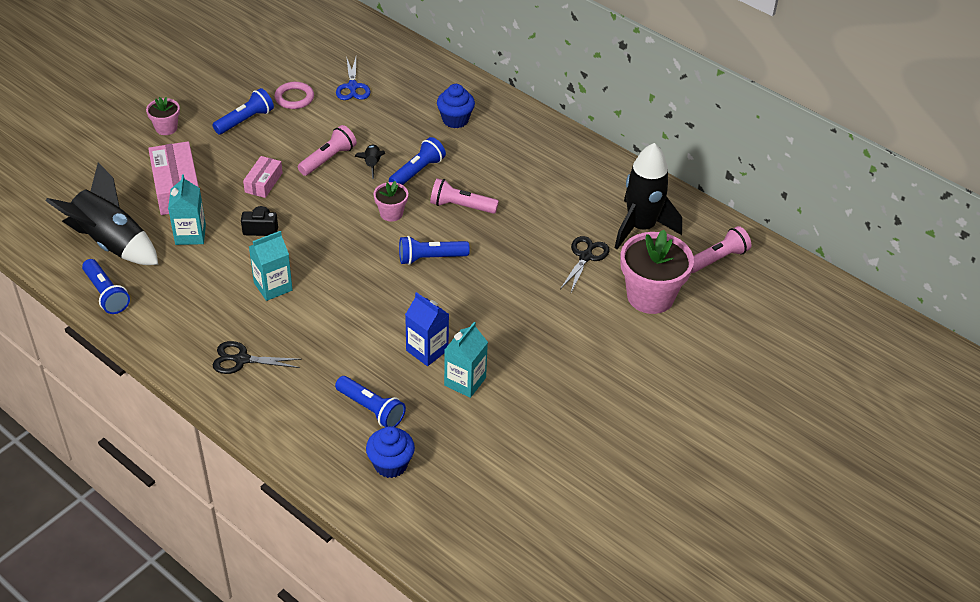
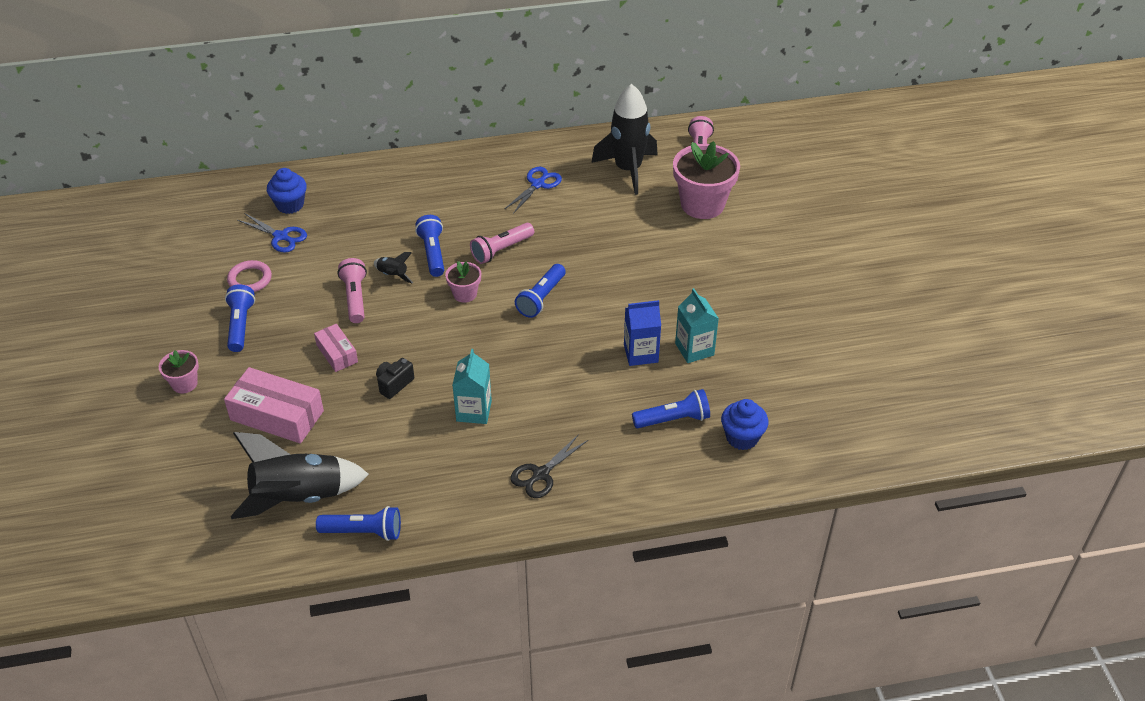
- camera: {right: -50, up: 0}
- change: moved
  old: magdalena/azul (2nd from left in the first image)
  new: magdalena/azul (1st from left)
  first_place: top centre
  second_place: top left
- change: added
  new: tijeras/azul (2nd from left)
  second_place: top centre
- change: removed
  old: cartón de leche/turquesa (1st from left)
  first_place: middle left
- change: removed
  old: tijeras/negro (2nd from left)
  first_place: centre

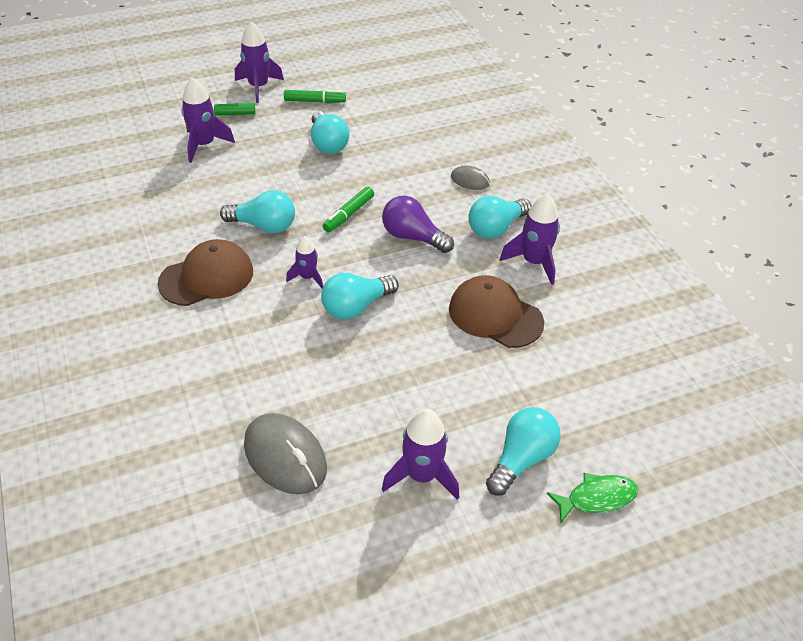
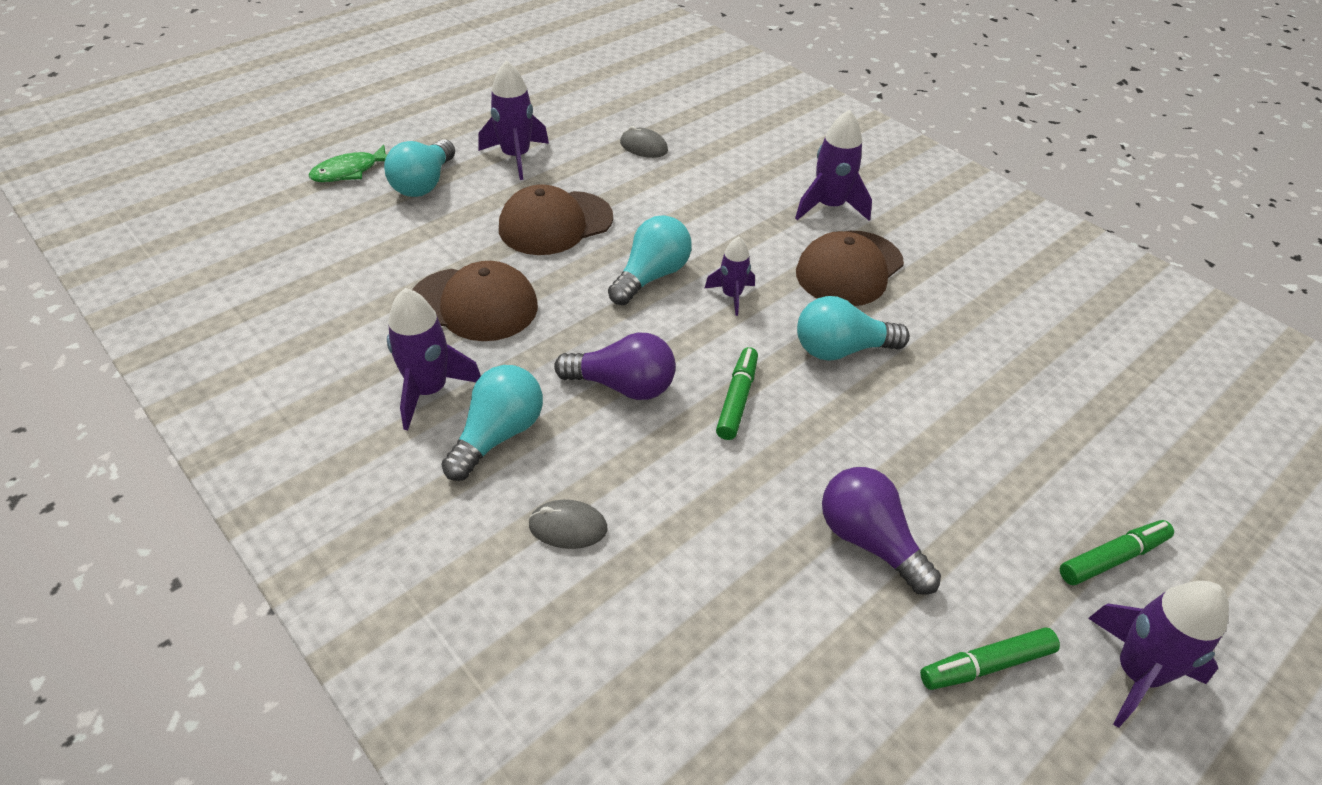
- camera: {right: 160, up: 0}
- change: added
  new: gorra/marrón (2nd from left)
  second_place: top centre
- change: resized
  old: ratón/gris (1st from left in the first image)
  first_place: bottom centre
  second_place: top centre
  factor: 0.54
- change: moved
  old: cohete/morado (1st from left in the first image)
  new: cohete/morado (4th from left)
  first_place: top left
  second_place: top centre
- change: recoloured
  old: bombilla/turquesa (2nd from left)
  new: bombilla/morado (2nd from left)
  first_place: top centre
  second_place: bottom centre

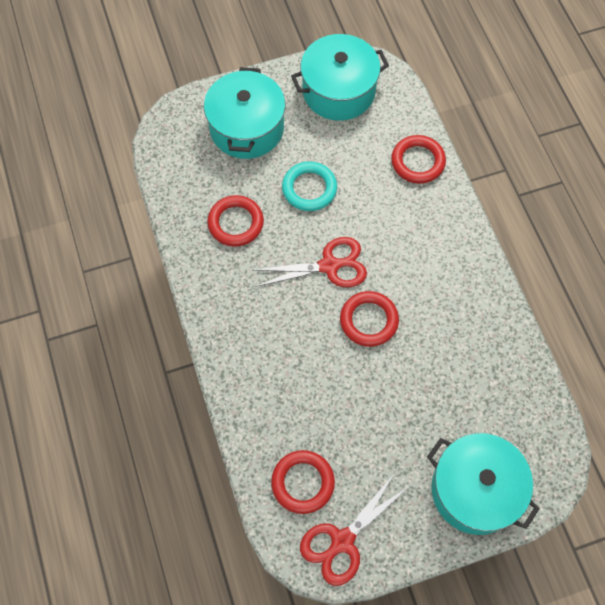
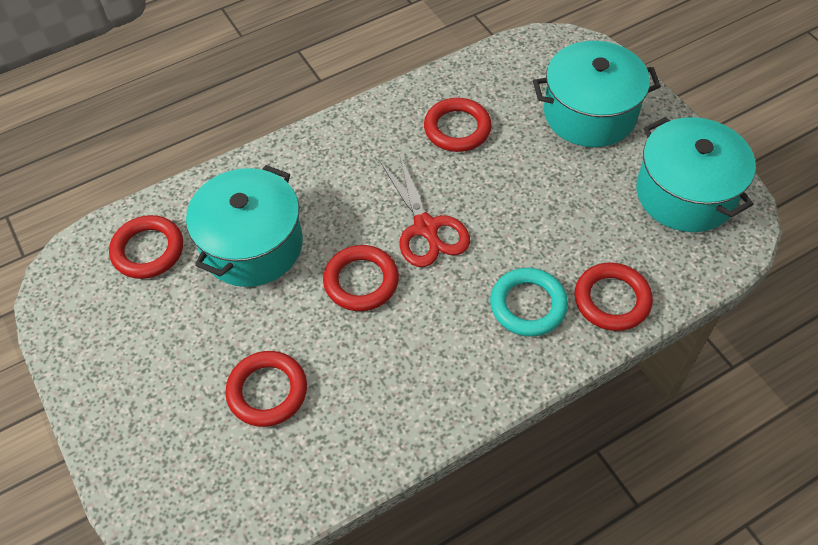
- camera: {right: 80, up: -10}
- change: moved
  old: olla/turquesa (3rd from left in the first image)
  new: olla/turquesa (1st from left)
  first_place: bottom right
  second_place: middle left
- change: added
  new: anillo/rojo (2nd from left)
  second_place: bottom left
- change: moved
  old: anillo/turquesa
  first_place: top centre
  second_place: centre
- change: removed
  old: tijeras/rojo (2nd from left)
  first_place: bottom centre

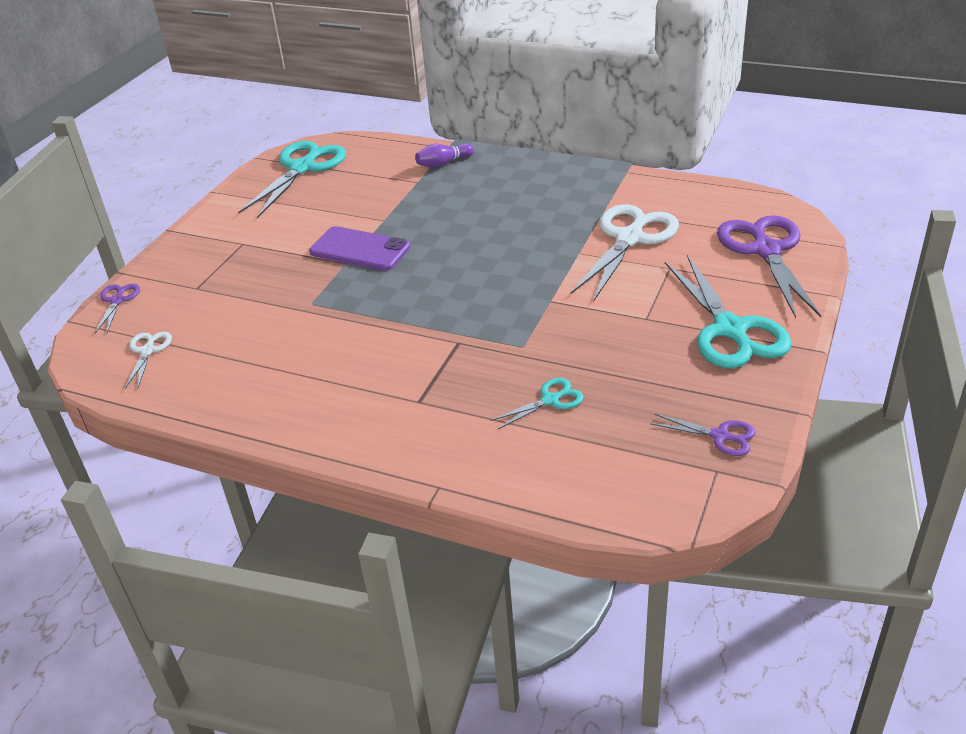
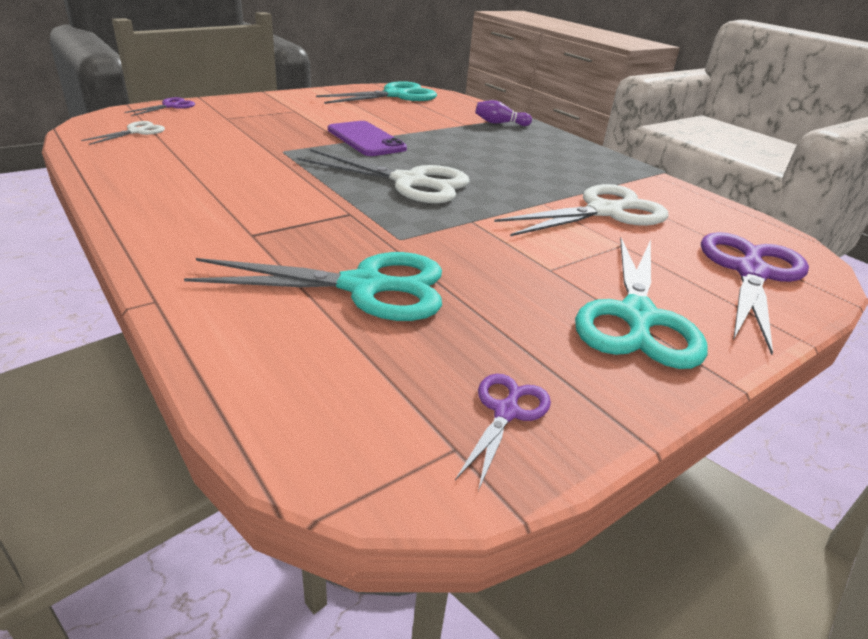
- camera: {right: 25, up: -5}
- change: resized
  old: tijeras/turquesa (2nd from left in the first image)
  first_place: centre
  second_place: centre
  factor: 2.08
- change: added
  new: tijeras/blanco (2nd from left)
  second_place: top centre
- change: turned
  old: tijeras/morado (2nd from left)
  first_place: middle right
  second_place: bottom centre
  degrees: -120

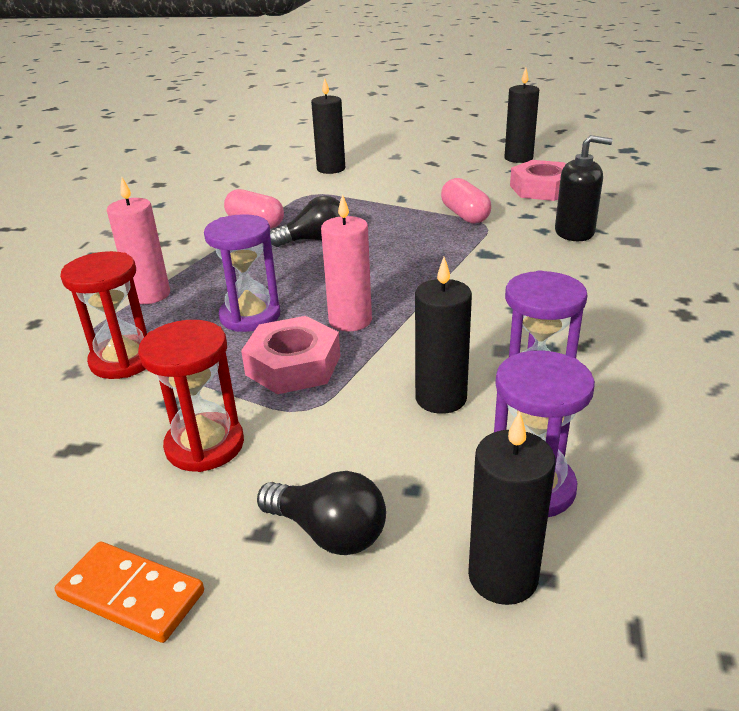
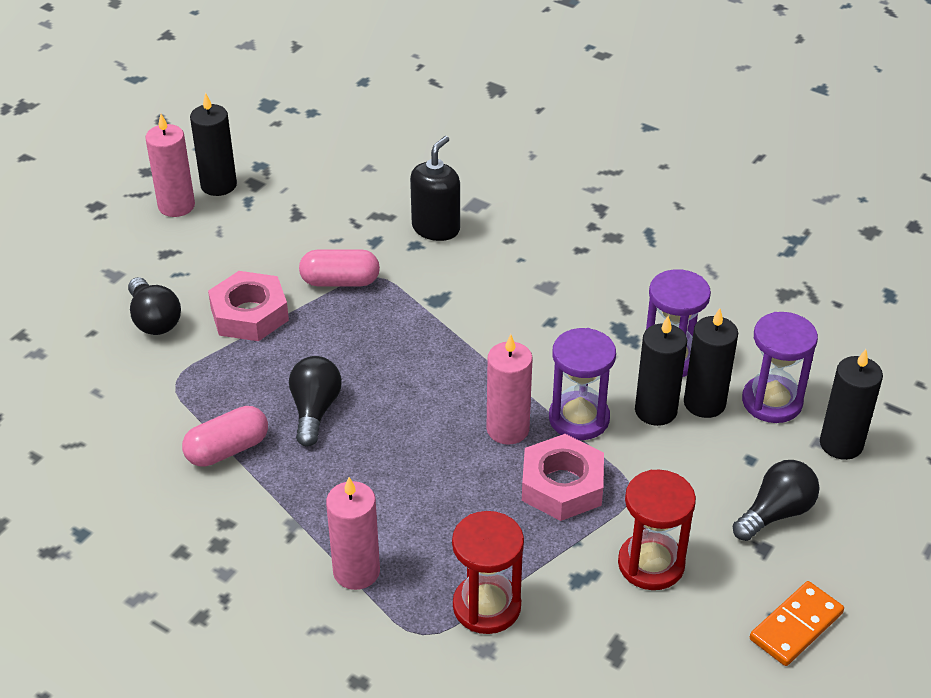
- camera: {right: -70, up: 10}
- change: added
  new: bombilla/negro (1st from left)
  second_place: middle left
- change: added
  new: vela/rosa (1st from left)
  second_place: top left
- change: moved
  old: tuerca/rosa (2nd from left in the first image)
  new: tuerca/rosa (1st from left)
  first_place: top right
  second_place: middle left
- change: moved
  old: reloj de arena/morado (1st from left)
  first_place: middle left
  second_place: centre
- change: moved
  old: vela/negro (1st from left in the first image)
  new: vela/negro (3rd from left)
  first_place: top centre
  second_place: middle right

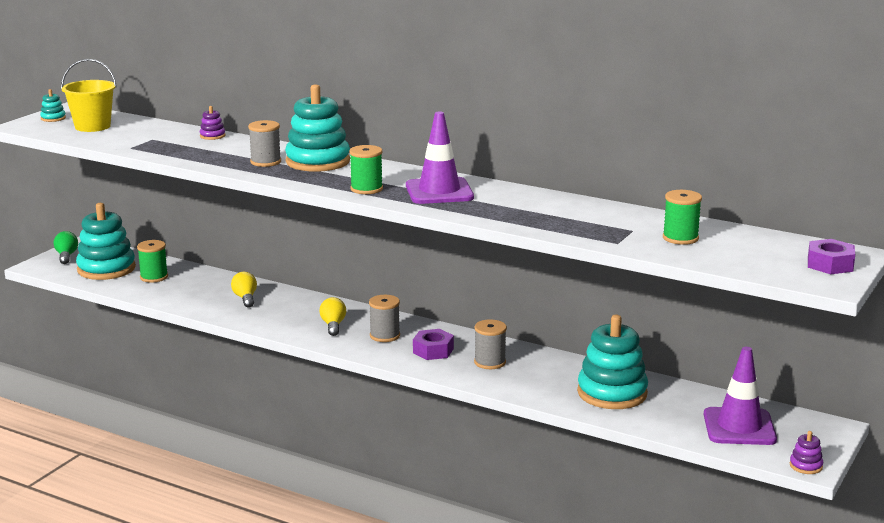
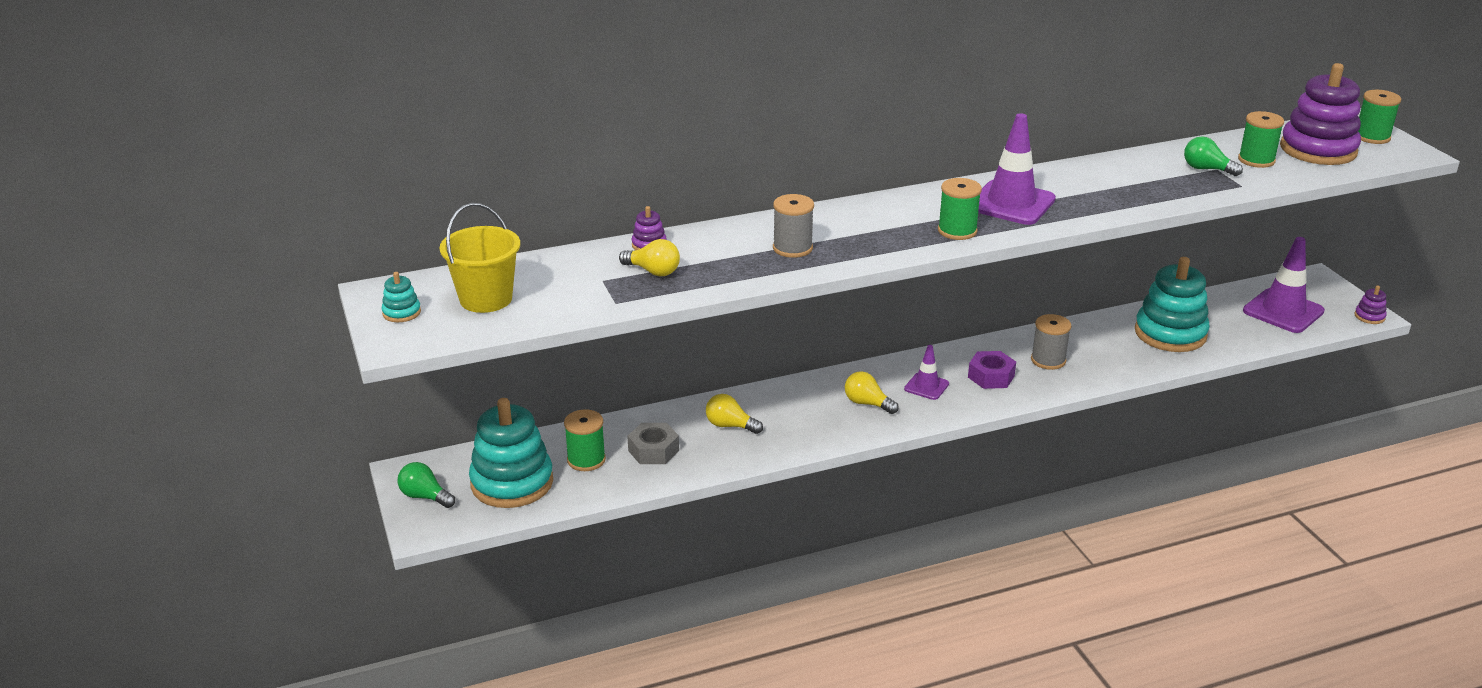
- camera: {right: -50, up: 10}
- change: added
  new: bombilla/amarillo (1st from left)
  second_place: centre
- change: added
  new: tuerca/gris
  second_place: centre
- change: replaced
  old: carrete/gris (2nd from left)
  new: cono de tráfico/morado (1st from left)
  first_place: centre
  second_place: centre
- change: added
  new: bombilla/verde (2nd from left)
  second_place: top right
- change: added
  new: juguete apilable/morado (2nd from left)
  second_place: top right
- change: replaced
  old: tuerca/morado (2nd from left)
  new: carrete/verde (4th from left)
  first_place: middle right
  second_place: top right
- change: removed
  old: juguete apilable/turquesa (3rd from left)
  first_place: top centre

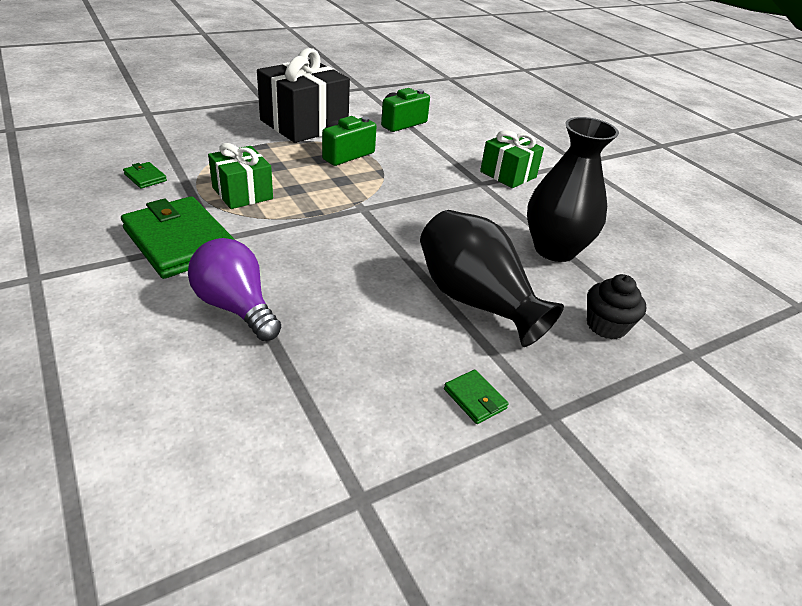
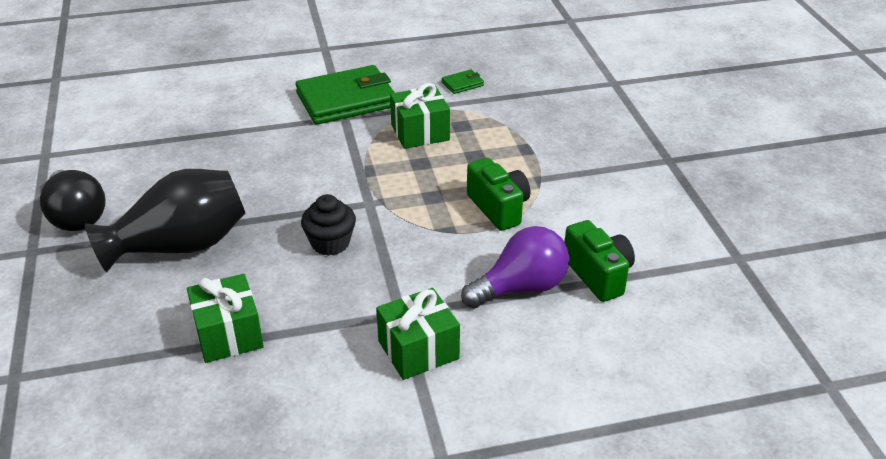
- camera: {right: 110, up: 0}
- change: replaced
  old: cartera/verde (3rd from left)
  new: bombilla/negro
  first_place: centre
  second_place: middle left
- change: replaced
  old: florero/negro (2nd from left)
  new: regalo/verde (1st from left)
  first_place: top right
  second_place: bottom left
- change: moved
  old: magdalena/negro
  first_place: middle right
  second_place: centre
- change: moved
  old: bombilla/morado
  first_place: middle left
  second_place: centre
- change: removed
  old: regalo/negro
  first_place: top centre

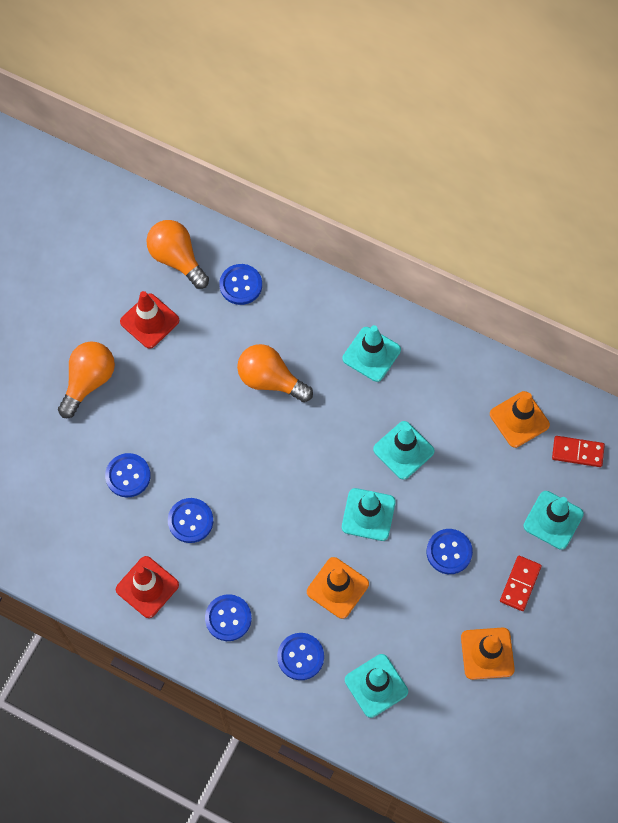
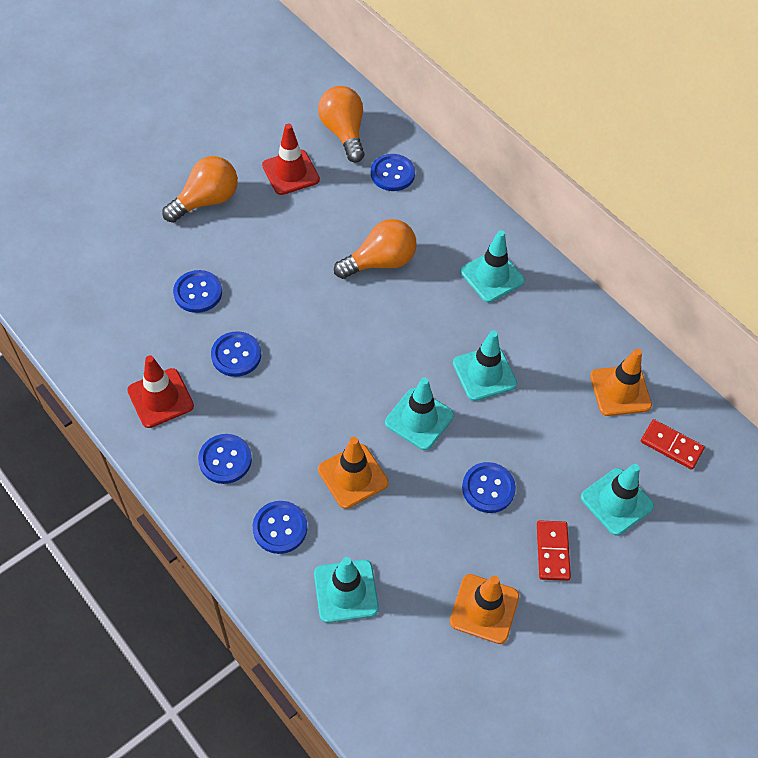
- camera: {right: 20, up: -10}
- change: turned
  old: bombilla/naranja (3rd from left)
  first_place: centre
  second_place: top centre
  degrees: 105
- change: turned
  old: ficha de dominó/rojo (1st from left)
  first_place: bottom right
  second_place: bottom right
  degrees: -45

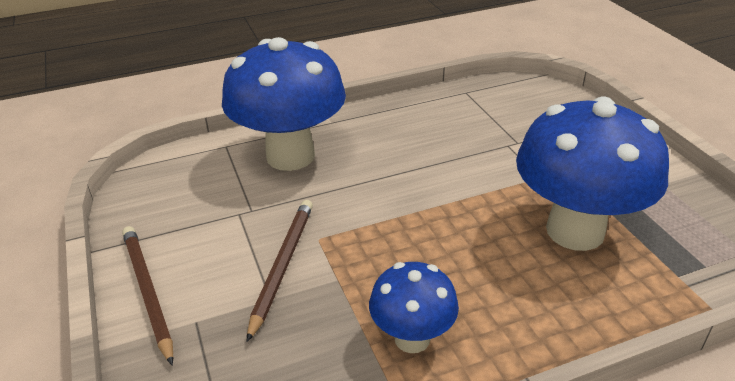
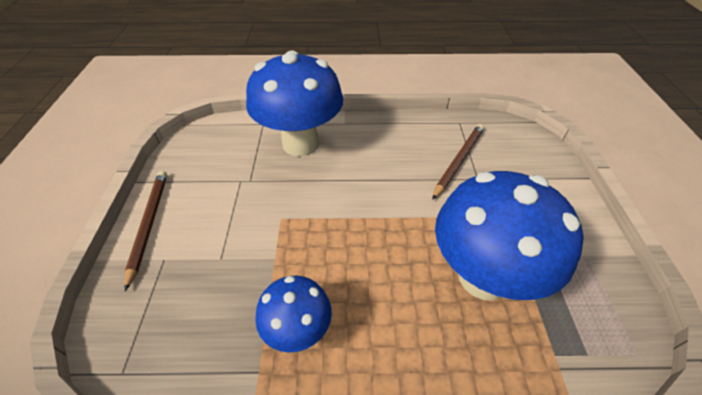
- camera: {right: 20, up: 10}
- change: moved
  old: lápiz/marrón (2nd from left)
  first_place: bottom centre
  second_place: centre

